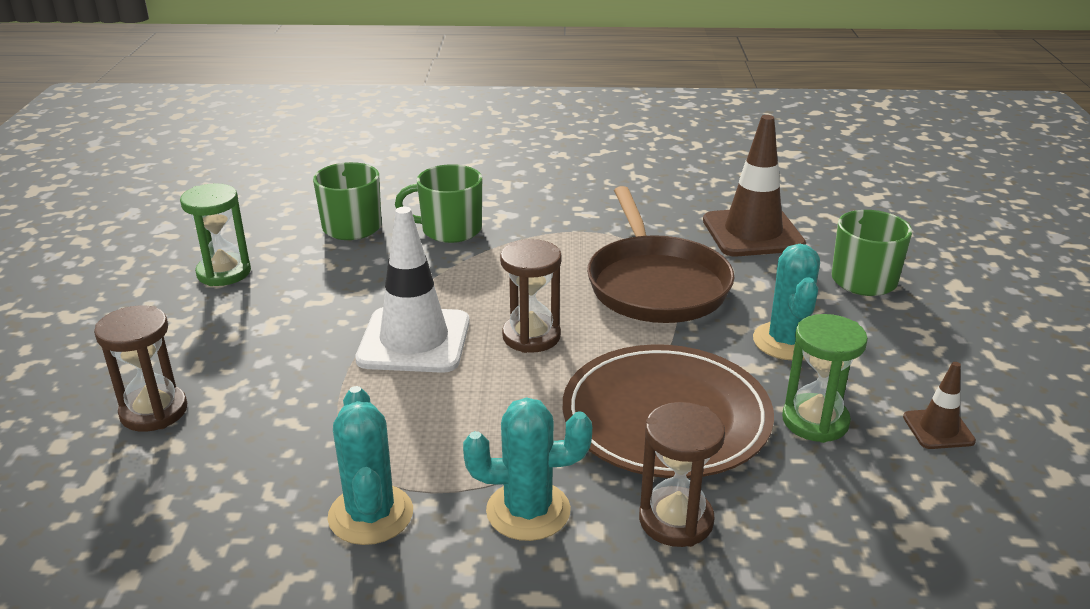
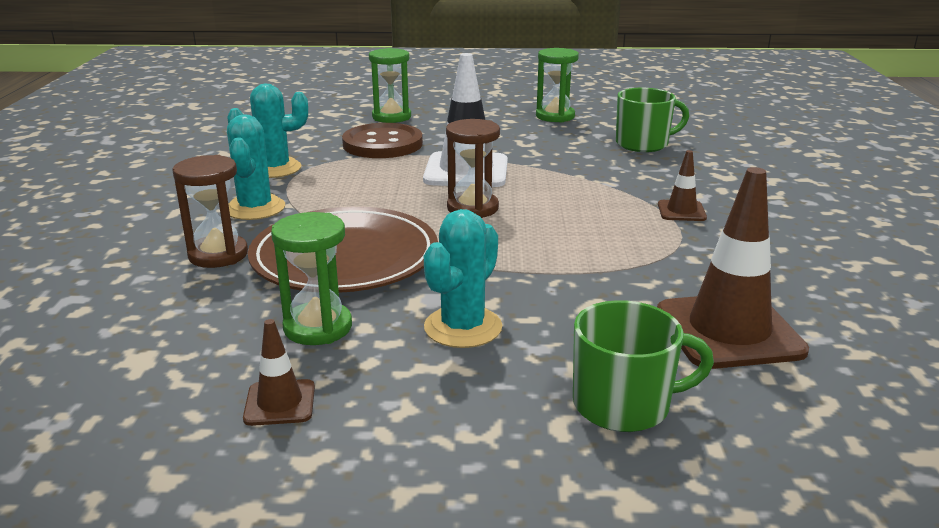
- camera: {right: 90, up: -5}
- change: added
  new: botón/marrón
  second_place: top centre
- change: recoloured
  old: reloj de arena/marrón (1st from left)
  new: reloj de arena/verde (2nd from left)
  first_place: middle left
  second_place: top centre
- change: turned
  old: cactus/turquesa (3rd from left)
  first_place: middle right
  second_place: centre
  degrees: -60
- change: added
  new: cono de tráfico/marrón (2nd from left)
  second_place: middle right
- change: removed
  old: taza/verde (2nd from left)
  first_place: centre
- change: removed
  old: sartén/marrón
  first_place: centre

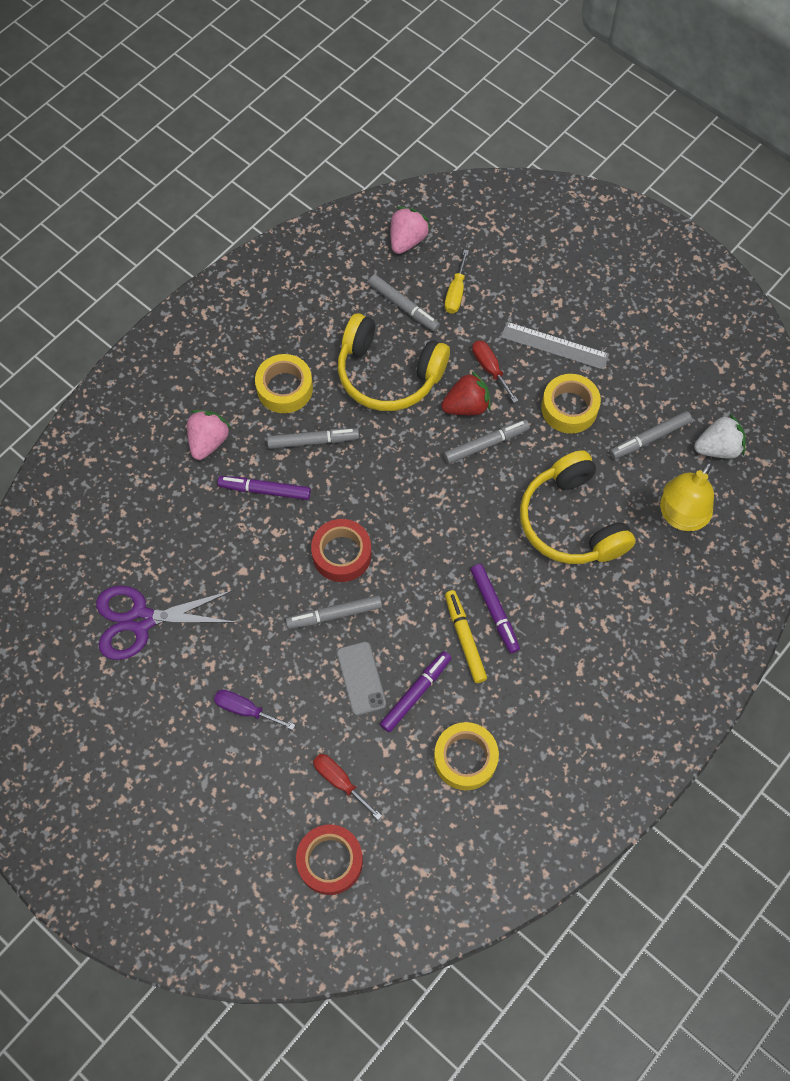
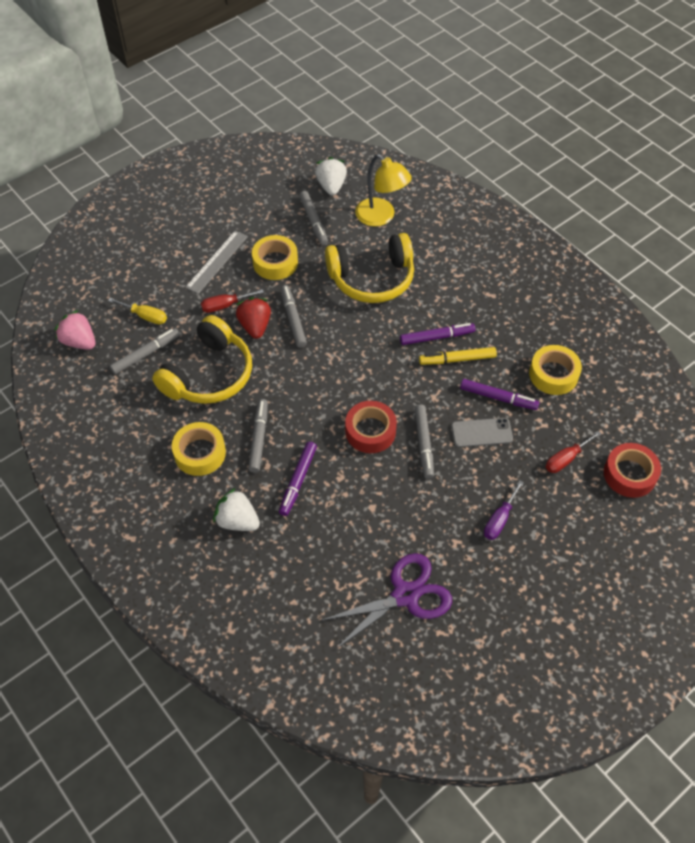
- camera: {right: -80, up: -10}
- change: recoloured
  old: fresa/rosa (1st from left)
  new: fresa/blanco (1st from left)
  first_place: middle left
  second_place: centre
- change: turned
  old: tijeras/morado
  first_place: middle left
  second_place: bottom centre
  degrees: -120
- change: turned
  old: rotulador/morado (2nd from left in the first image)
  first_place: centre
  second_place: middle right
  degrees: 150

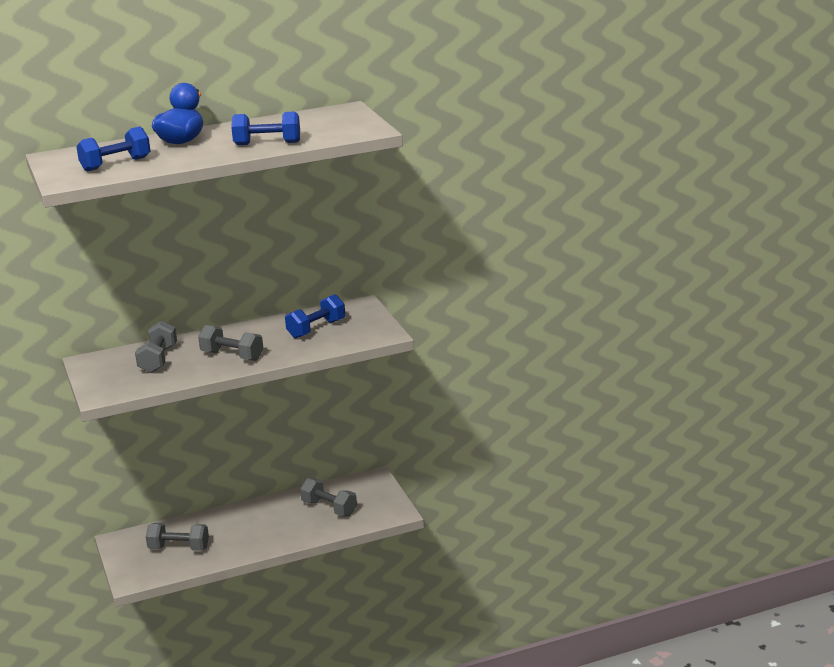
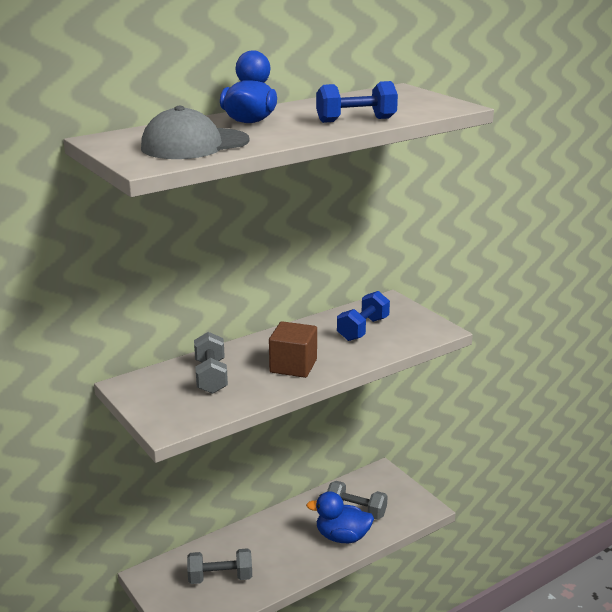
- camera: {right: -15, up: 0}
- change: replaced
  old: mancuerna/azul (1st from left)
  new: gorra/gris
  first_place: top left
  second_place: top left
- change: replaced
  old: mancuerna/gris (3rd from left)
  new: cubo/marrón
  first_place: middle left
  second_place: centre
- change: added
  new: pato/azul (2nd from left)
  second_place: bottom centre

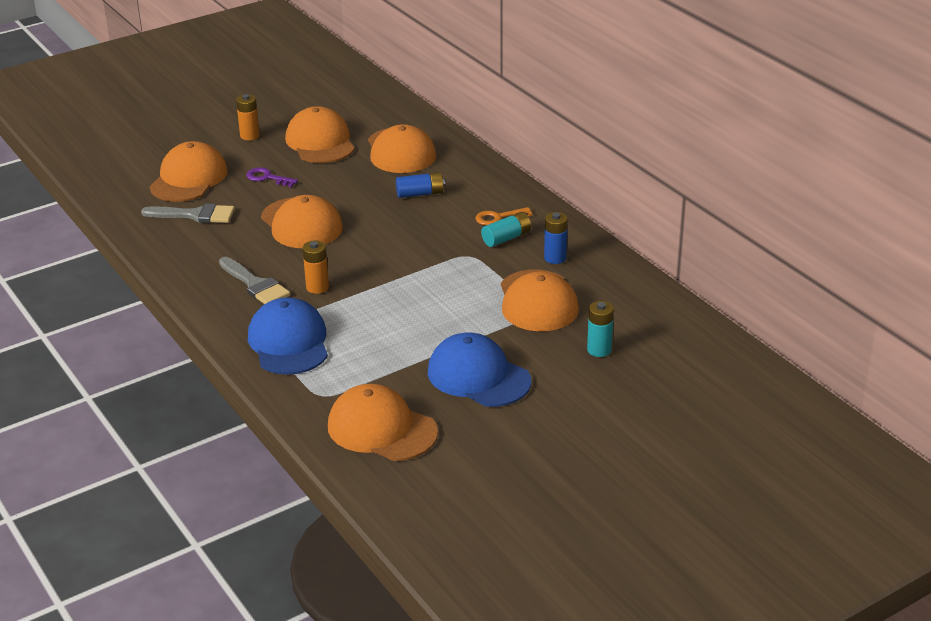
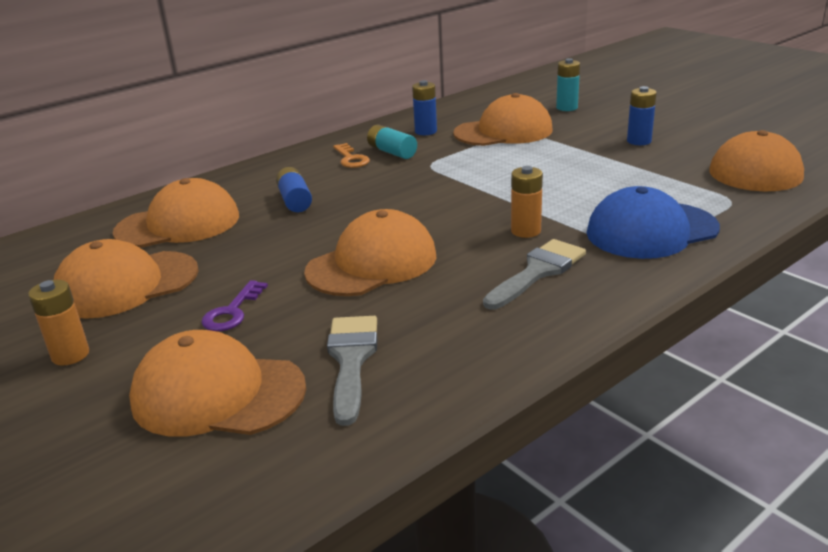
- camera: {right: -95, up: -5}
- change: replaced
  old: gorra/azul (2nd from left)
  new: pila/azul (3rd from left)
  first_place: centre
  second_place: top right

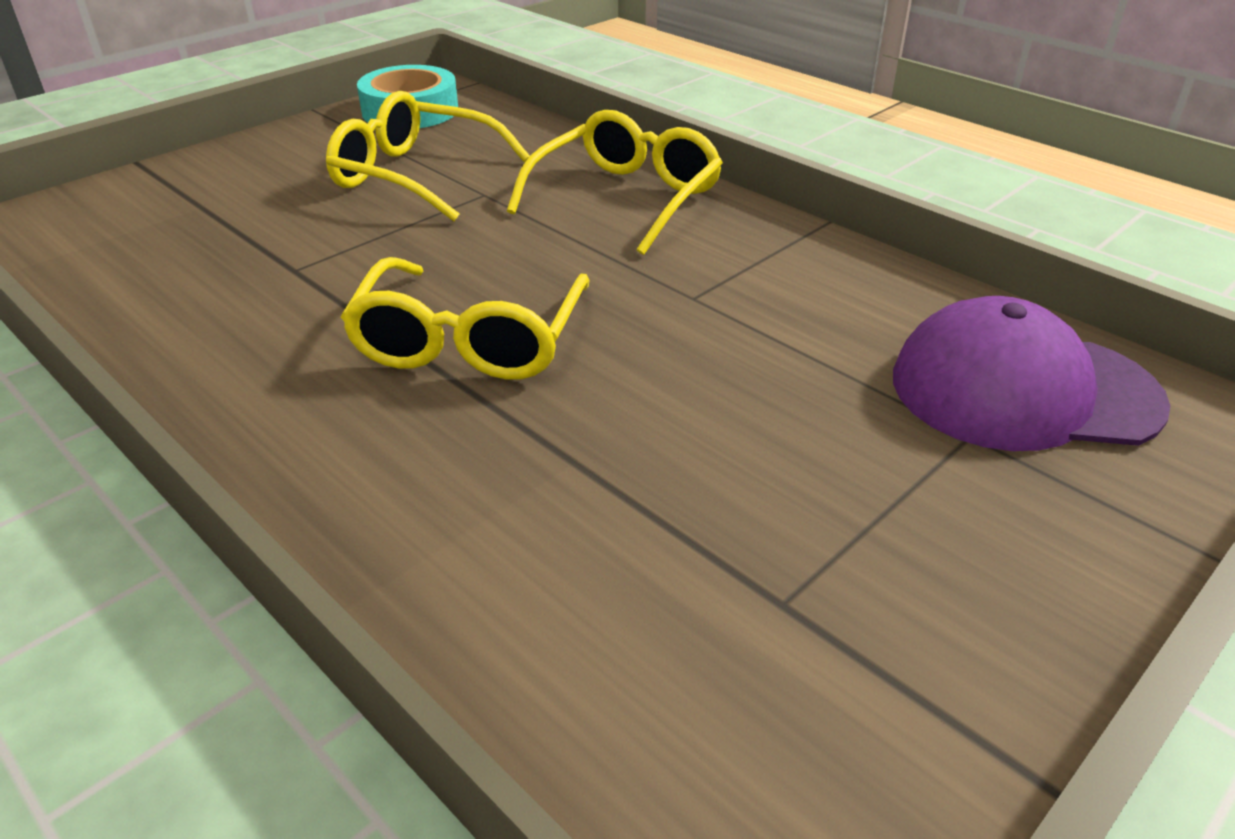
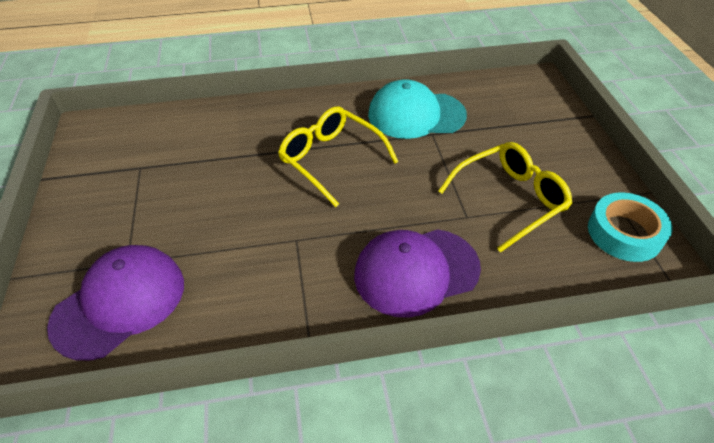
- camera: {right: 125, up: 10}
- change: replaced
  old: gafas/amarillo (3rd from left)
  new: gorra/morado (2nd from left)
  first_place: top centre
  second_place: centre
- change: added
  new: gorra/turquesa
  second_place: top centre

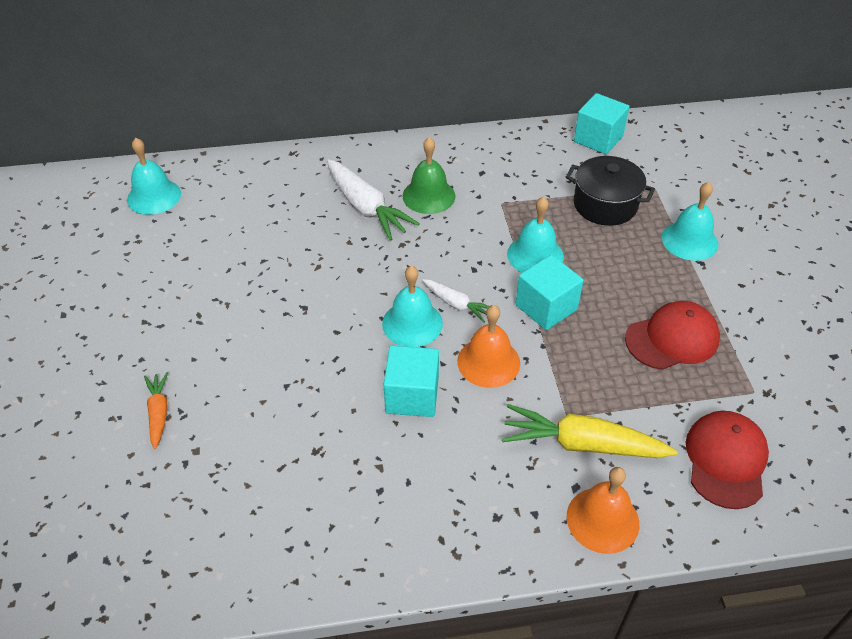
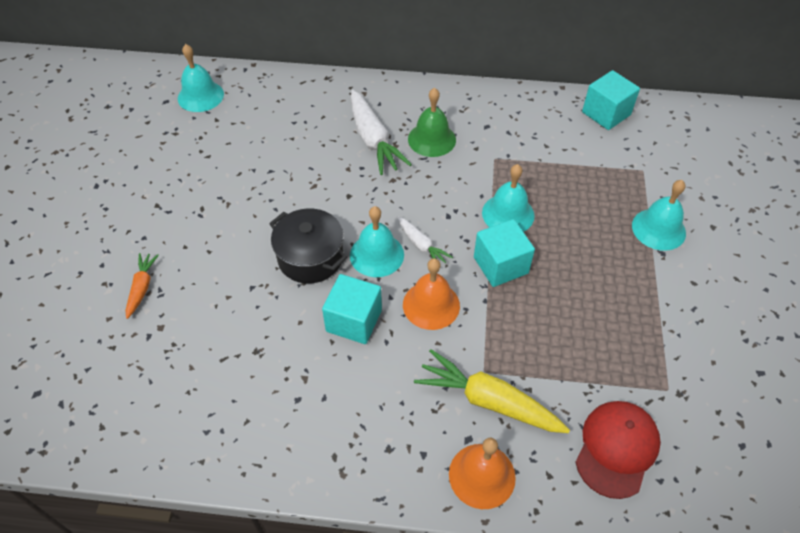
- camera: {right: 15, up: 5}
- change: moved
  old: olla/negro
  first_place: top right
  second_place: centre
- change: removed
  old: gorra/rojo (1st from left)
  first_place: middle right

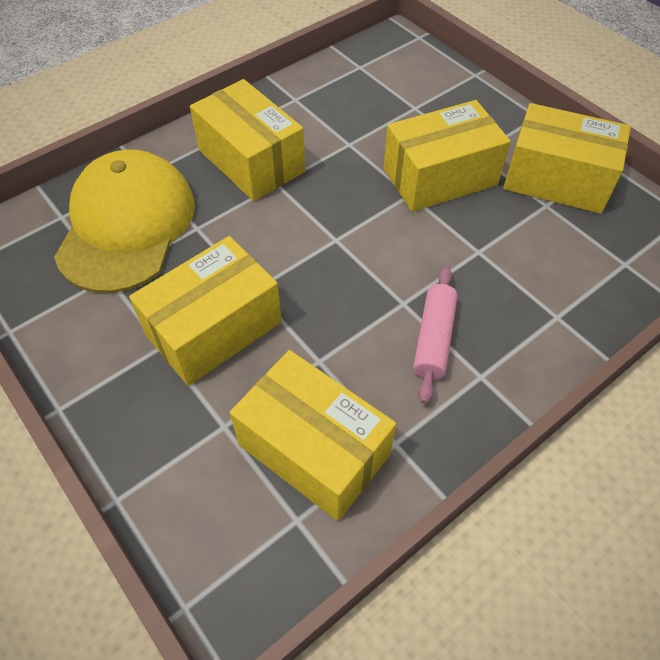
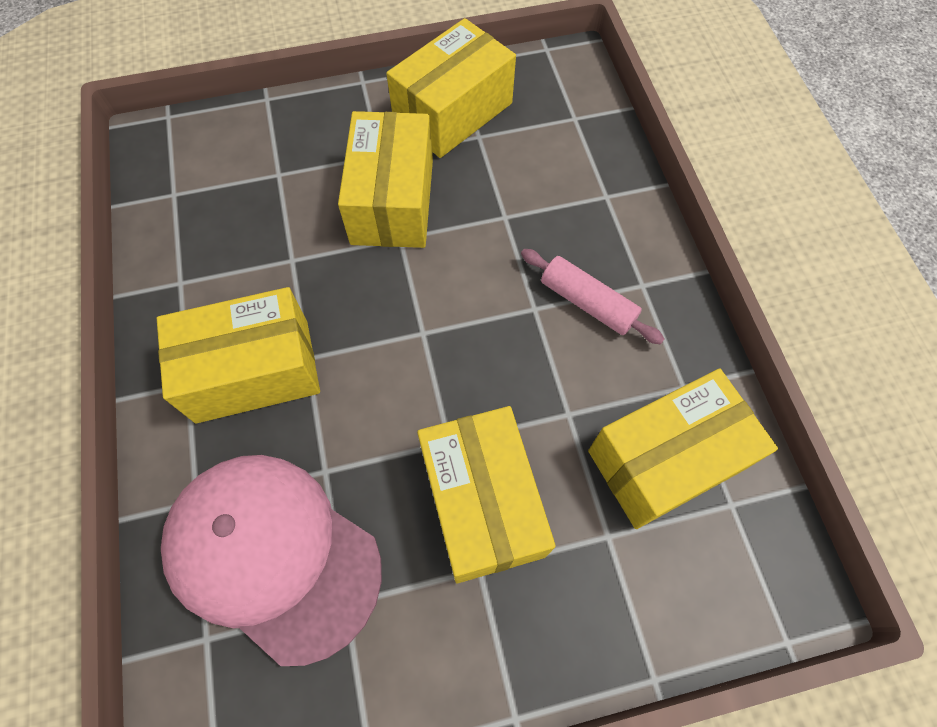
- camera: {right: -65, up: 10}
- change: recoloured
  old: gorra/amarillo
  new: gorra/rosa
  first_place: middle left
  second_place: bottom left

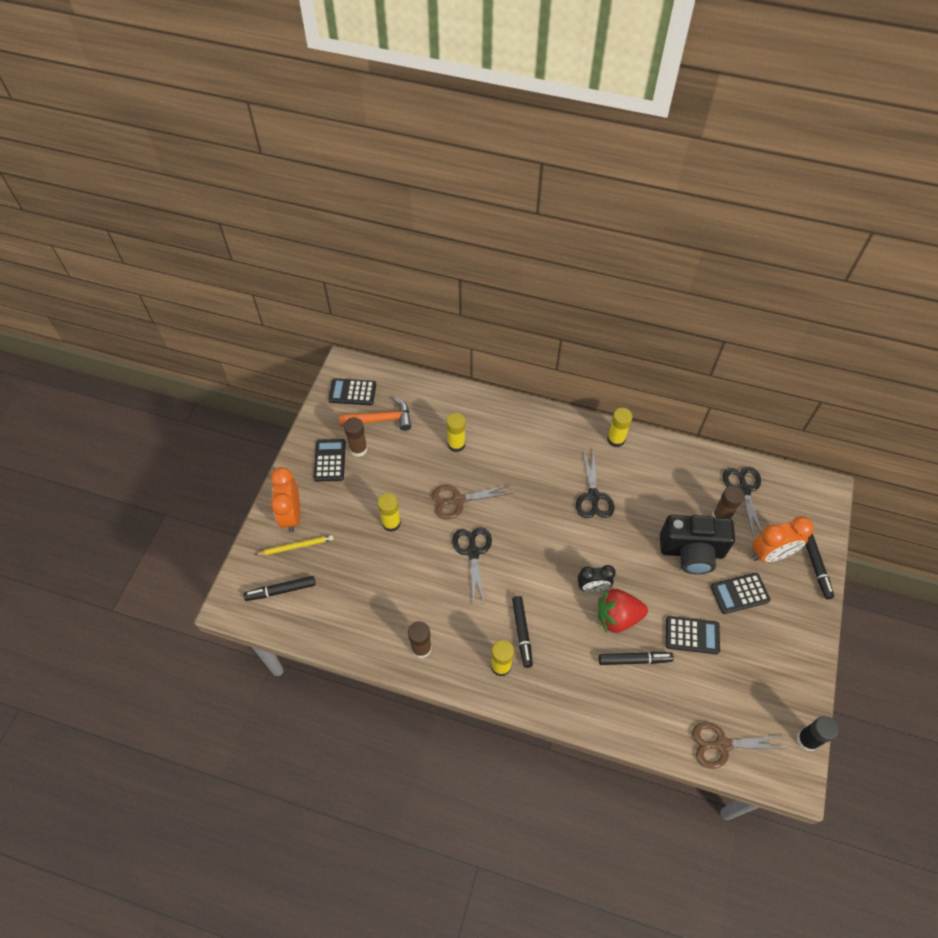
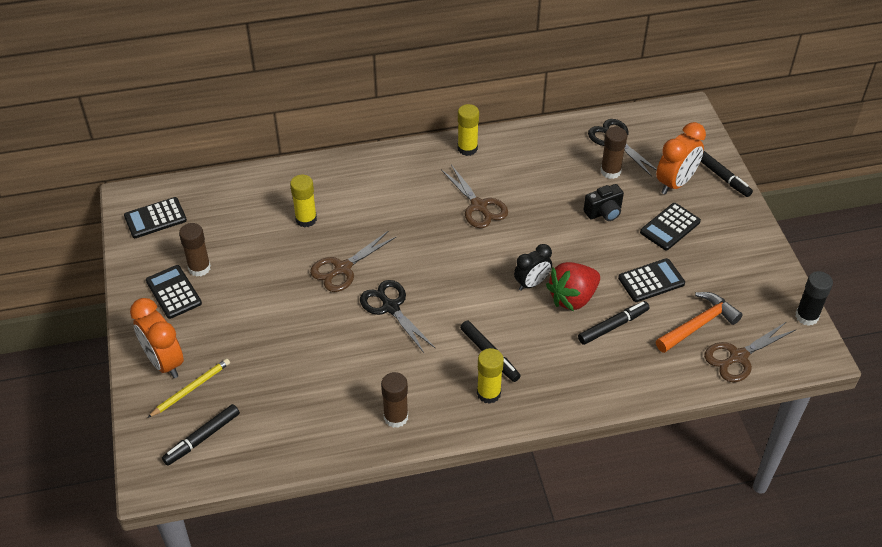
- camera: {right: -30, up: -10}
- change: recoloured
  old: tijeras/negro (2nd from left)
  new: tijeras/marrón (2nd from left)
  first_place: centre
  second_place: centre
- change: resized
  old: cámara/negro
  first_place: middle right
  second_place: middle right
  factor: 0.52
- change: moved
  old: martillo/naranja
  first_place: centre
  second_place: middle right
- change: removed
  old: barra de pegamento/amarillo (1st from left)
  first_place: centre

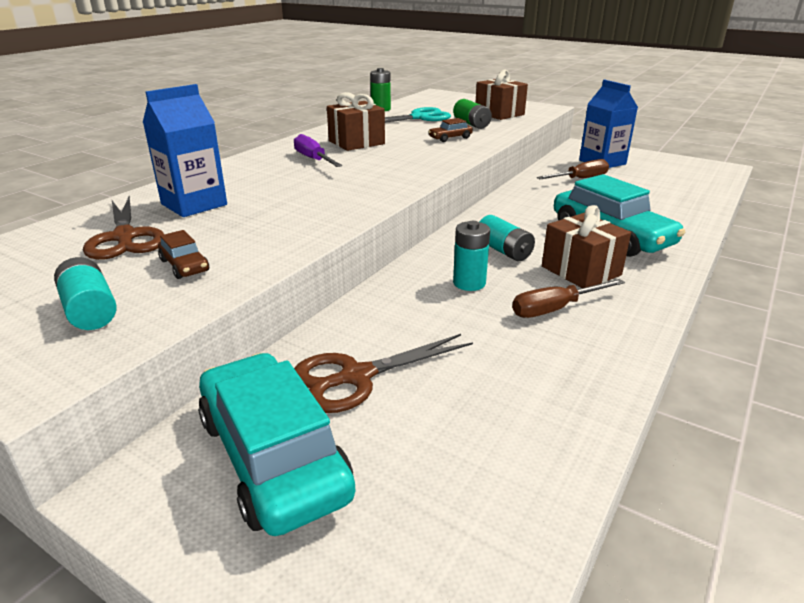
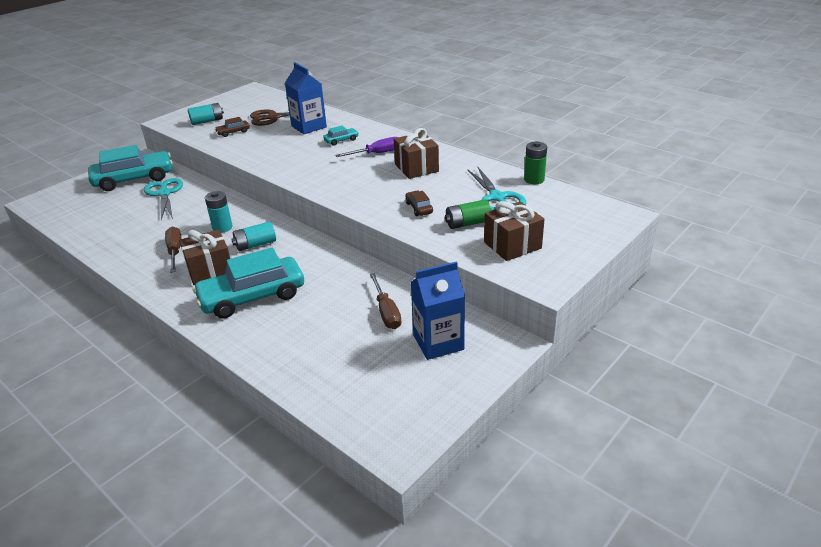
- camera: {right: 100, up: 5}
- change: recoloured
  old: tijeras/marrón (2nd from left)
  new: tijeras/turquesa (1st from left)
  first_place: centre
  second_place: middle left
- change: added
  new: coche/turquesa (3rd from left)
  second_place: top centre

